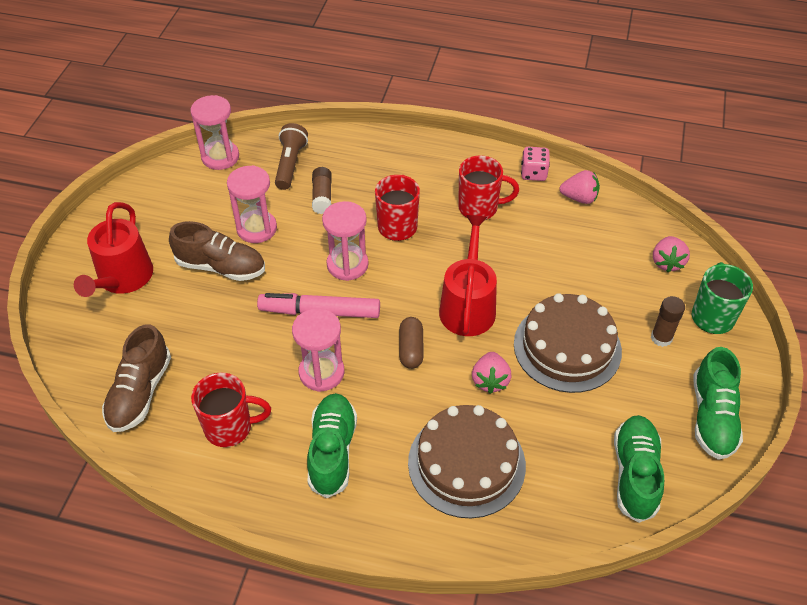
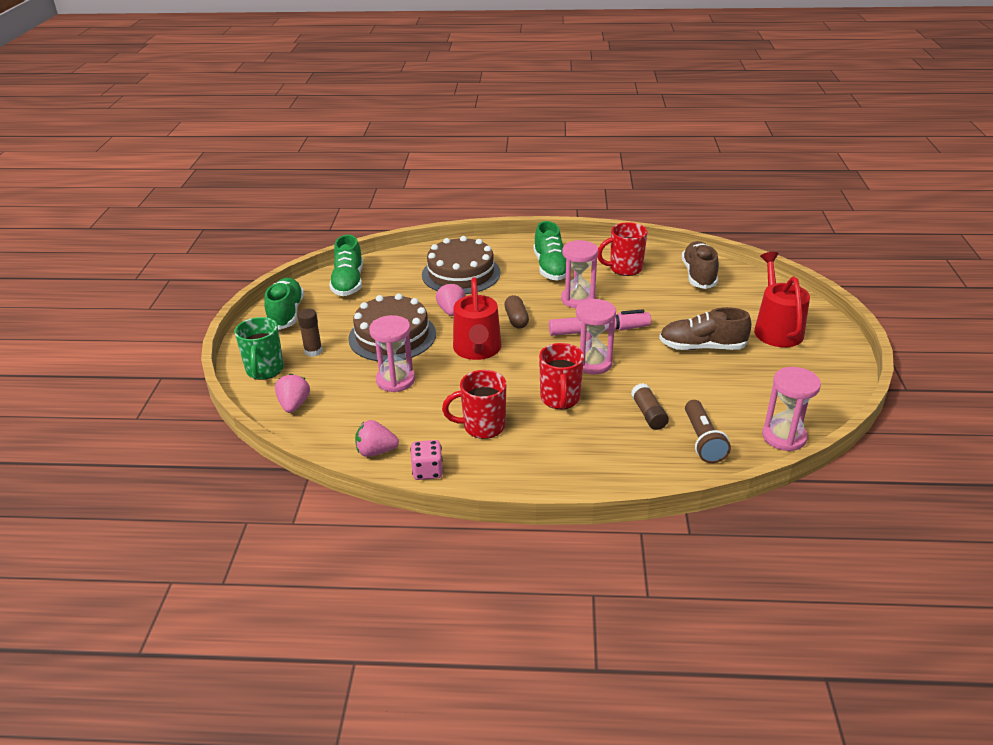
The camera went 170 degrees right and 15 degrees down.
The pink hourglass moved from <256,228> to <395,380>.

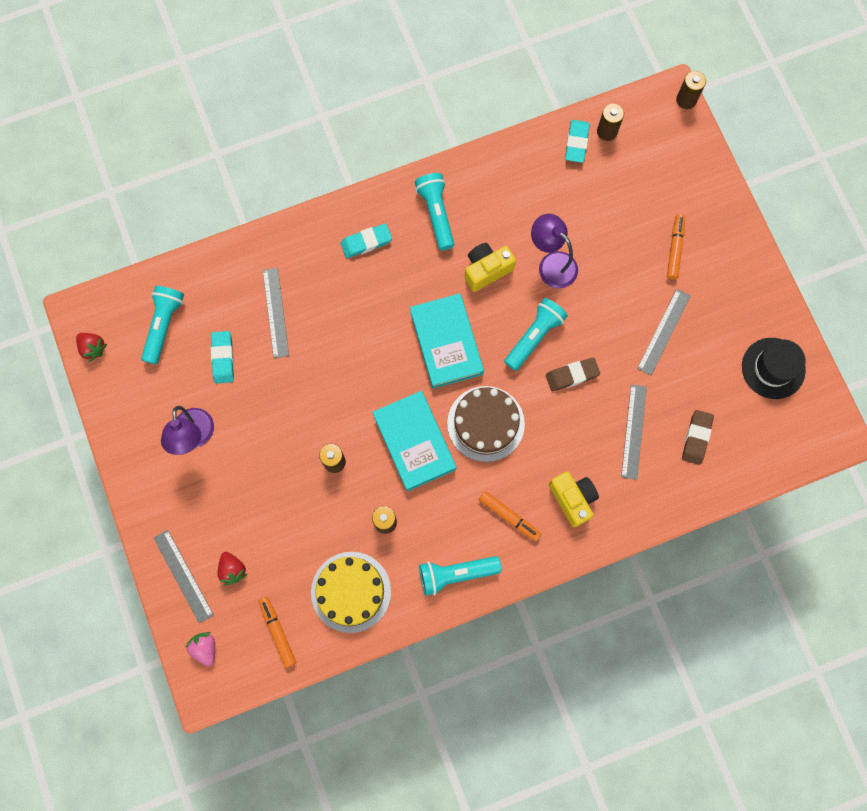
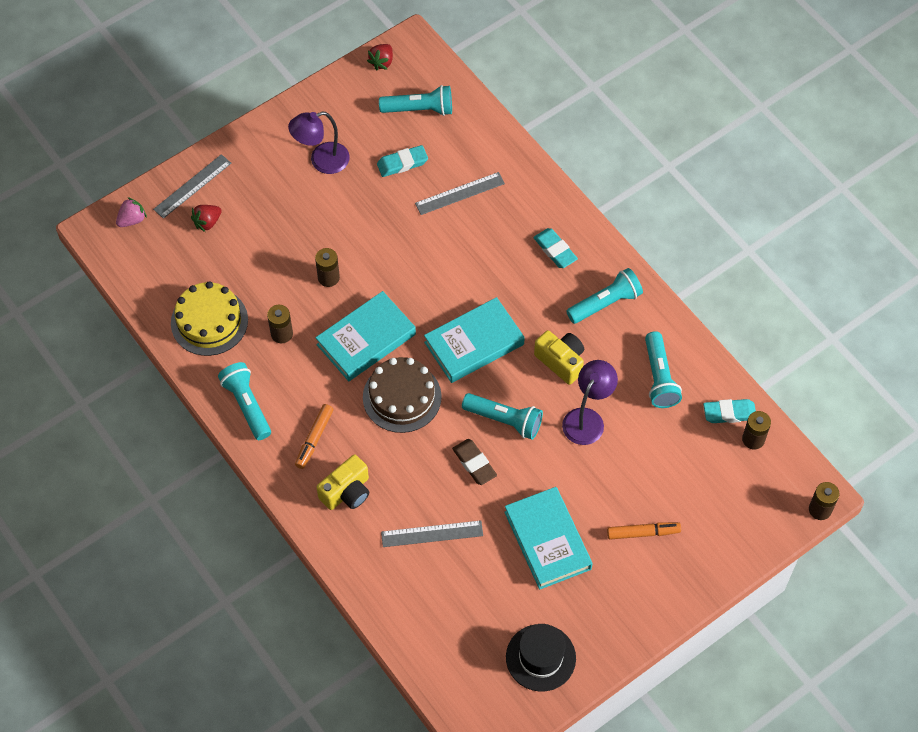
The camera went 75 degrees right and 15 degrees down.
The grey ruler at <663,331> was replaced by the turquoise book at <547,540>.
The turquoise flashlight at <659,377> appeared.
The orange marker at <277,632> disappeared.
The brown eraser at <696,438> disappeared.

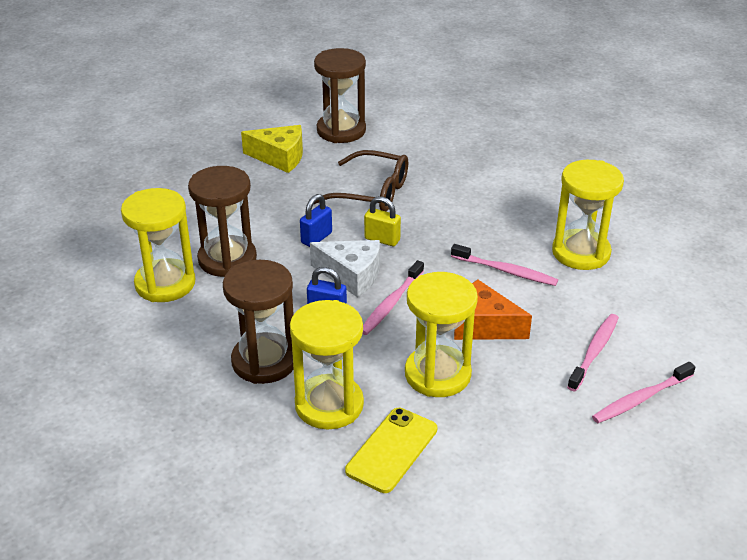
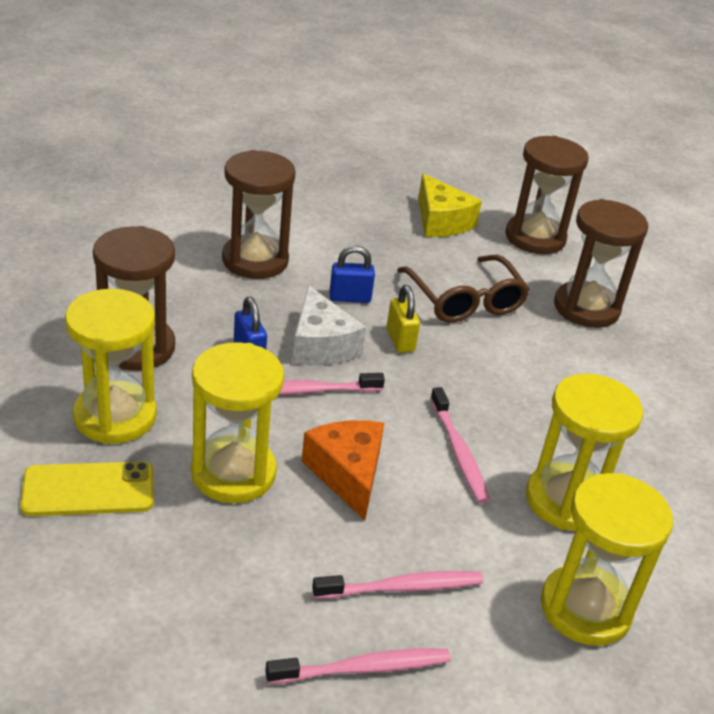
The camera went 45 degrees right and 0 degrees up.
The pink toothbrush at <641,398> turned 150 degrees clockwise.
The yellow hourglass moved from <165,284> to <585,608>.
The brown hourglass at <586,308> appeared.

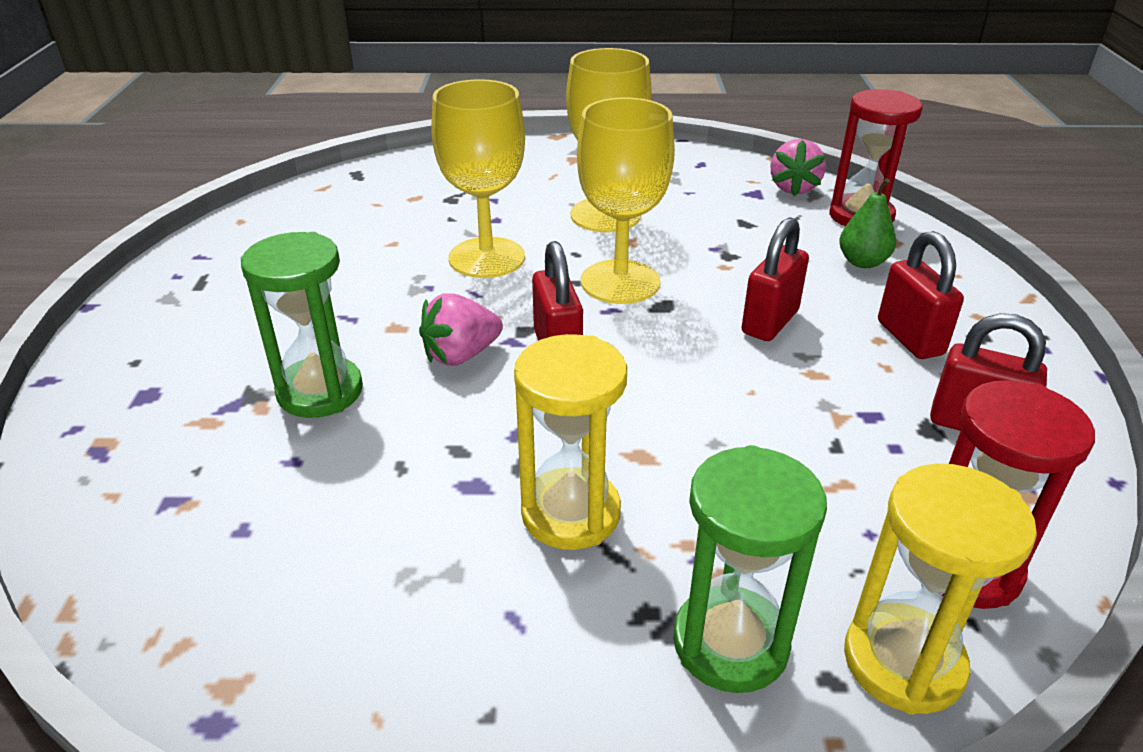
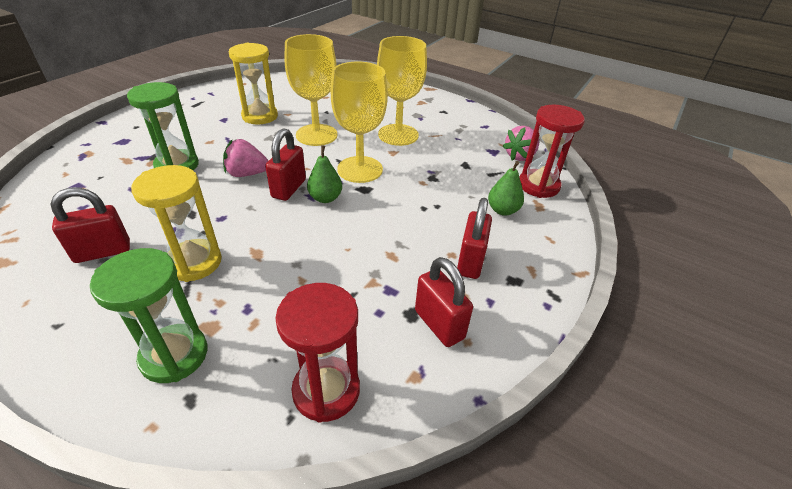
The camera went 30 degrees right and 5 degrees up.
The red padlock moved from <770,322> to <103,252>.
The yellow hourglass moved from <903,662> to <260,116>.
The green pear at <325,198> appeared.

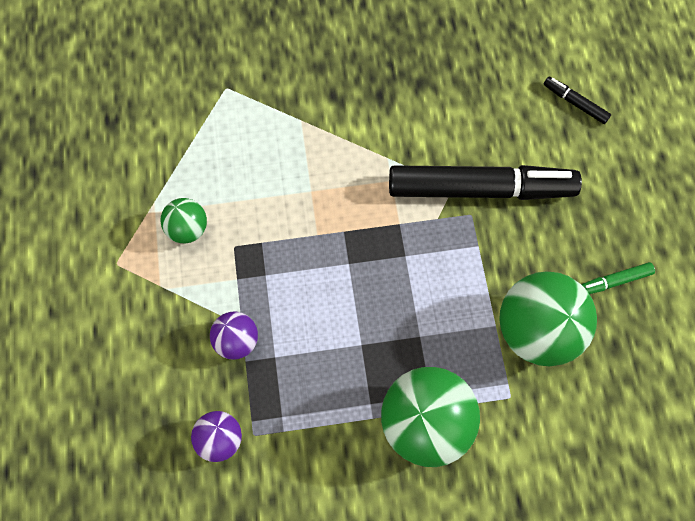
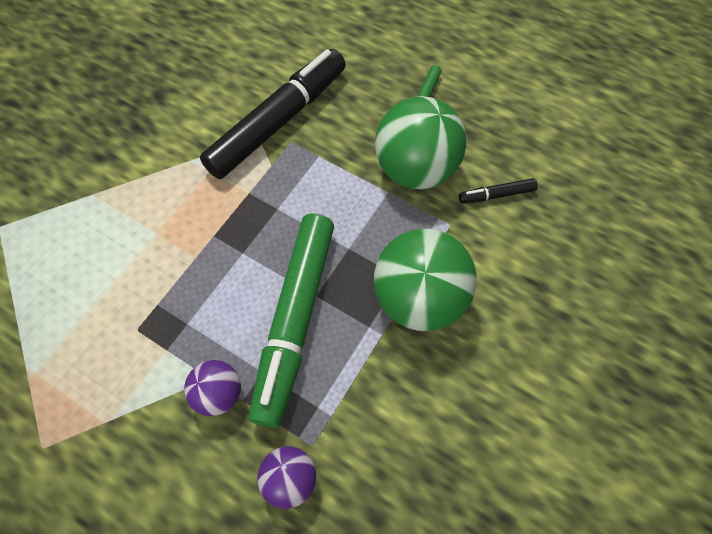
The camera went 50 degrees left and 5 degrees down.
The green marker at <296,318> appeared.
The black marker moved from <575,103> to <497,195>.
The green ball at <188,229> disappeared.

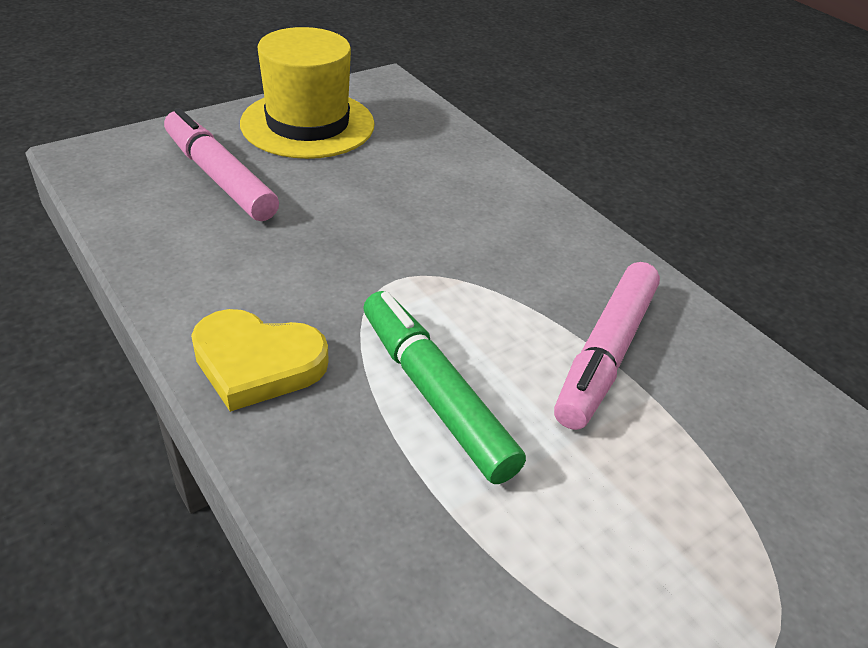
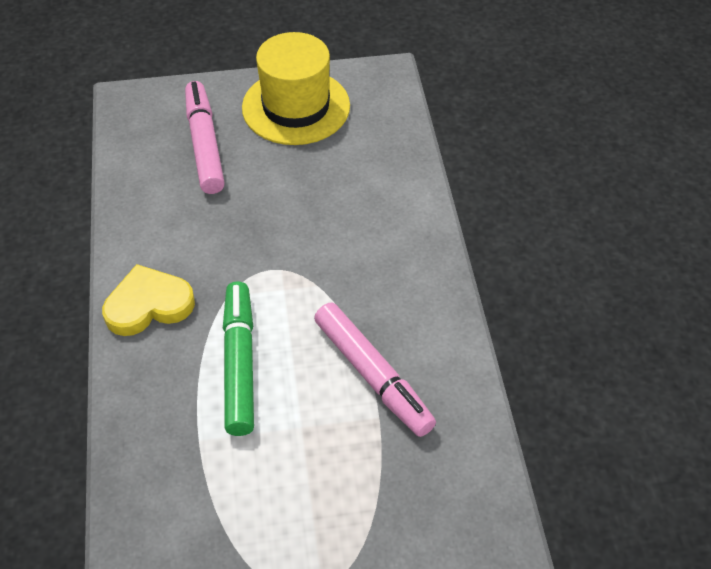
The camera went 30 degrees right and 10 degrees up.
The yellow heart at <257,363> turned 120 degrees clockwise.
The pink marker at <606,353> turned 90 degrees counterclockwise.

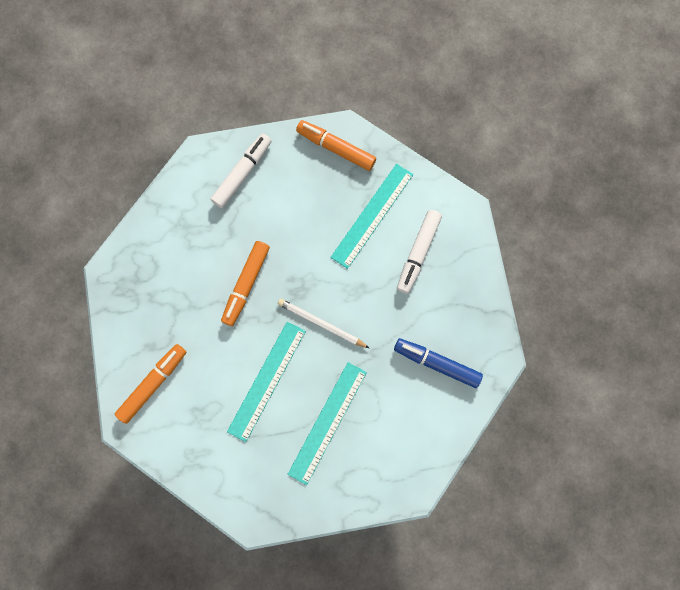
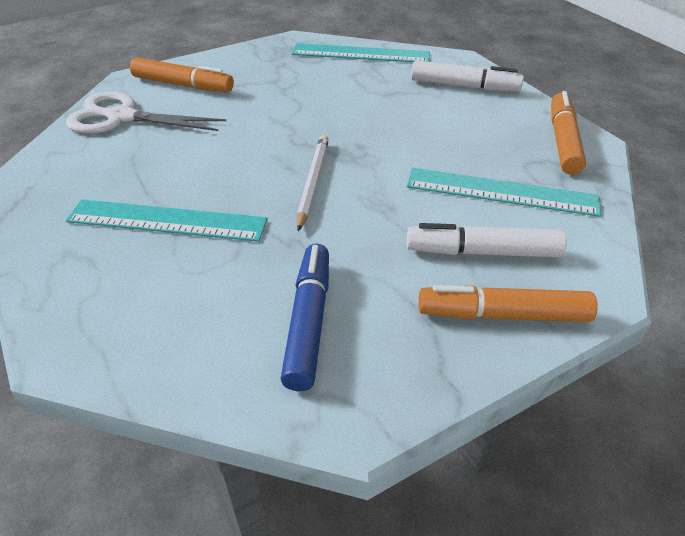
The camera went 70 degrees right and 35 degrees down.
The white scissors at <121,117> appeared.
The turquoise ruler moved from <267,380> to <361,54>.
The orange marker moved from <246,284> to <503,315>.

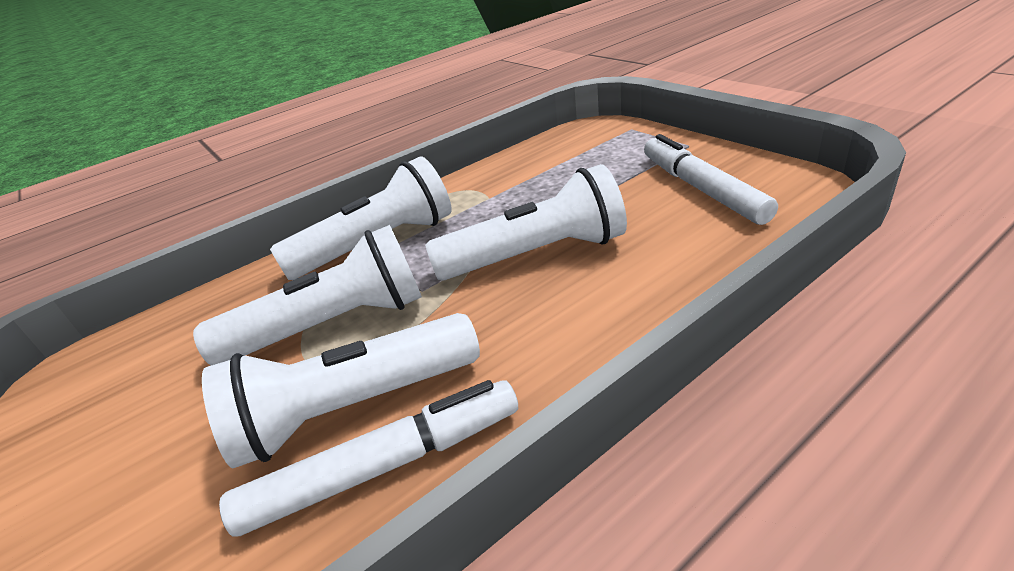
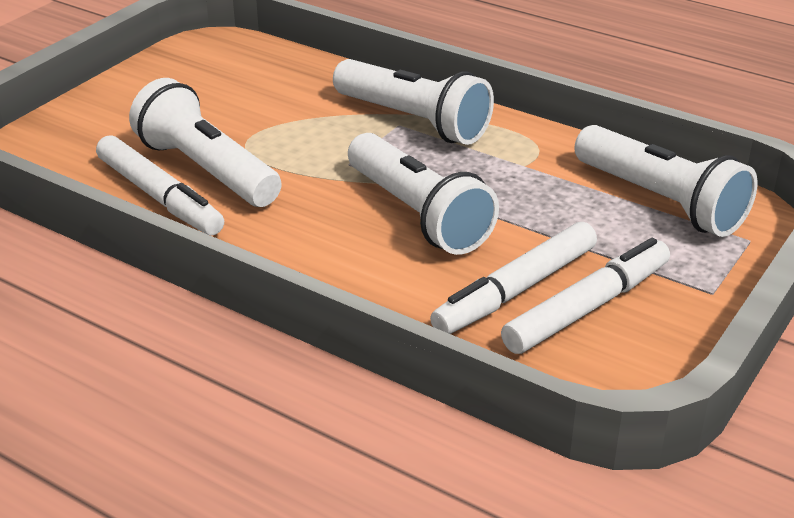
The camera went 65 degrees right and 0 degrees up.
The white marker at <516,290> appeared.
The white flashlight moved from <332,325> to <661,201>.

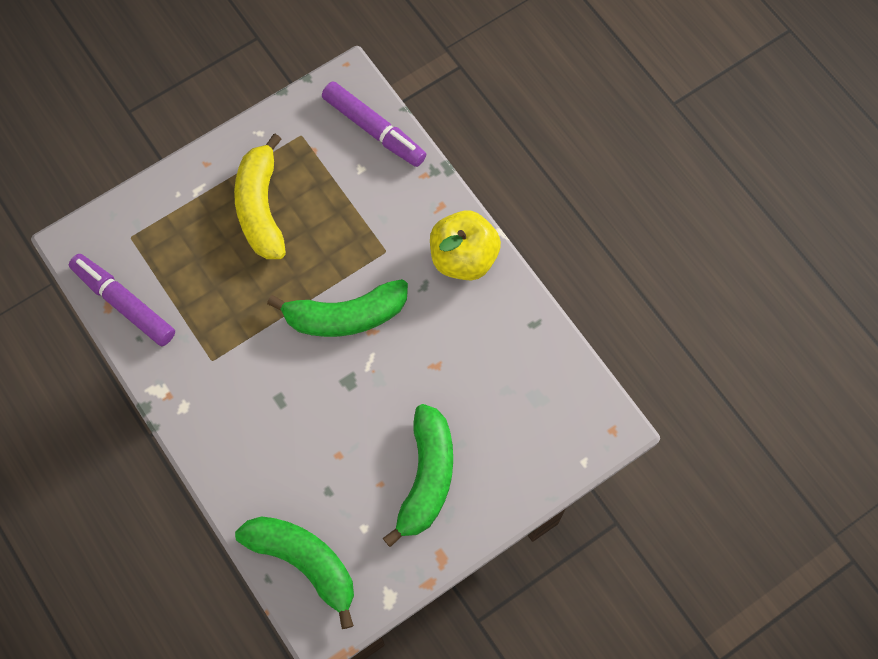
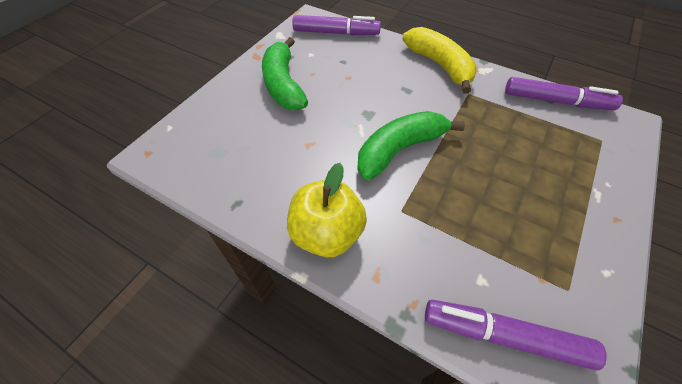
The camera went 155 degrees right and 15 degrees down.
The green banana at <304,562> was replaced by the purple marker at <336,33>.
The yellow banana moved from <261,207> to <440,65>.

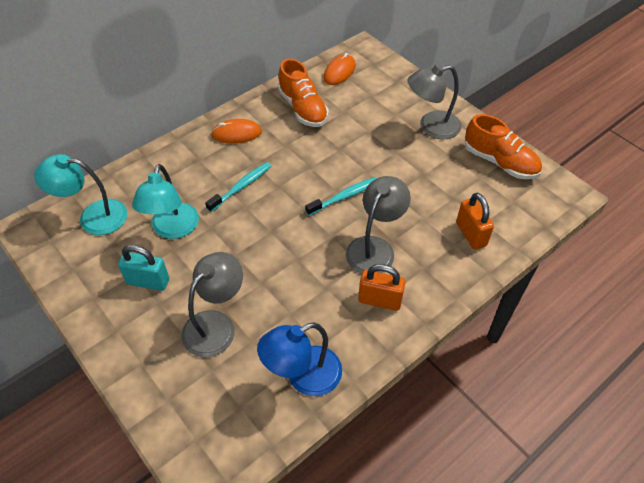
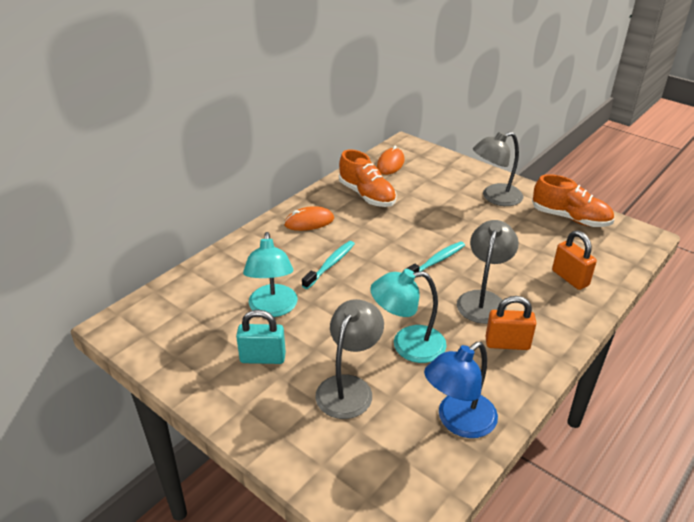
The camera went 10 degrees left and 15 degrees down.
The turquoise lamp moved from <93,217> to <407,345>.

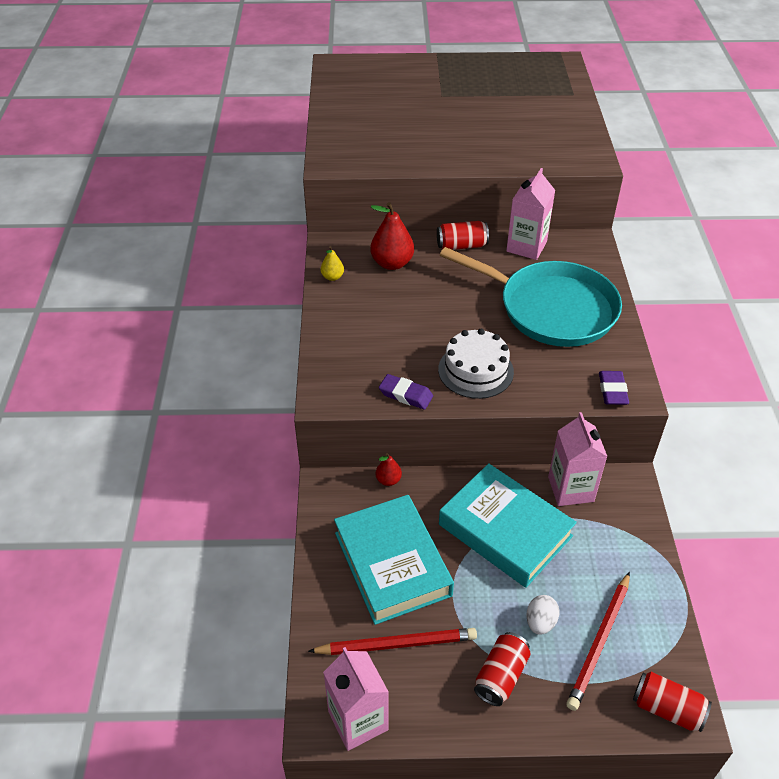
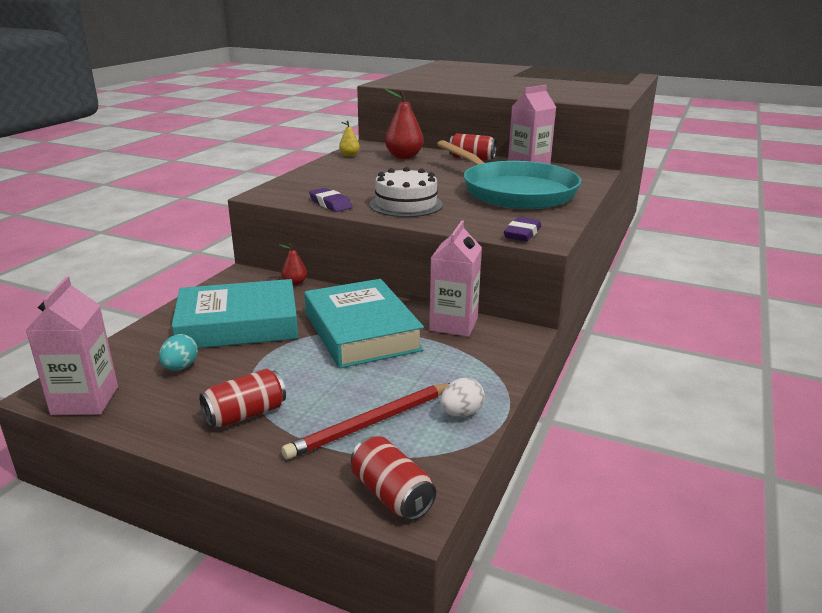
The camera went 25 degrees right and 20 degrees down.
The red pencil at <396,644> was replaced by the turquoise egg at <180,367>.
The turquoise book at <392,564> turned 75 degrees clockwise.
The white egg moved from <540,622> to <461,413>.

